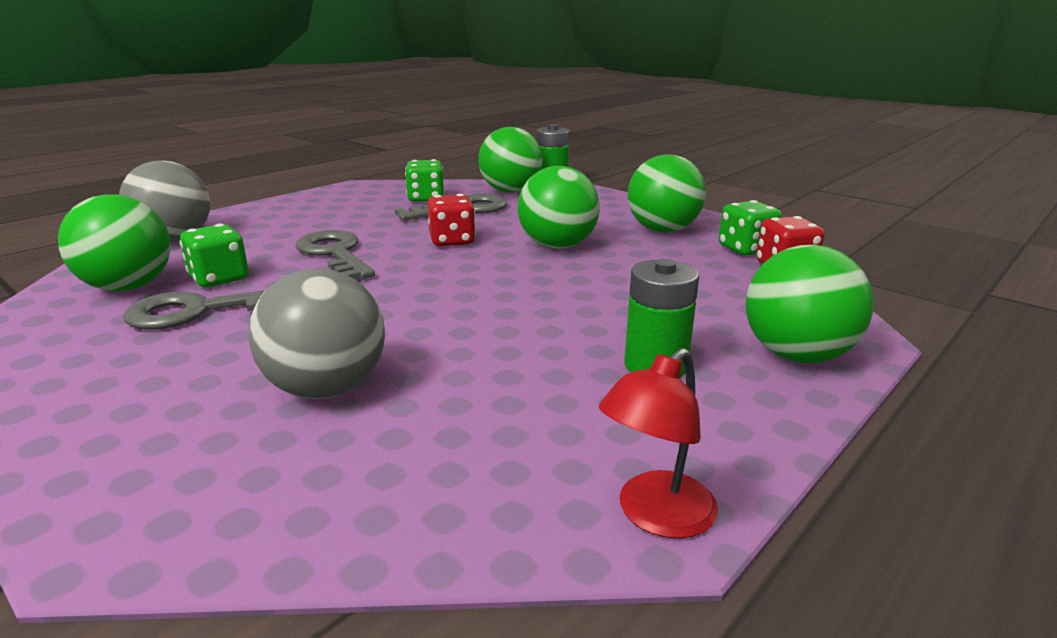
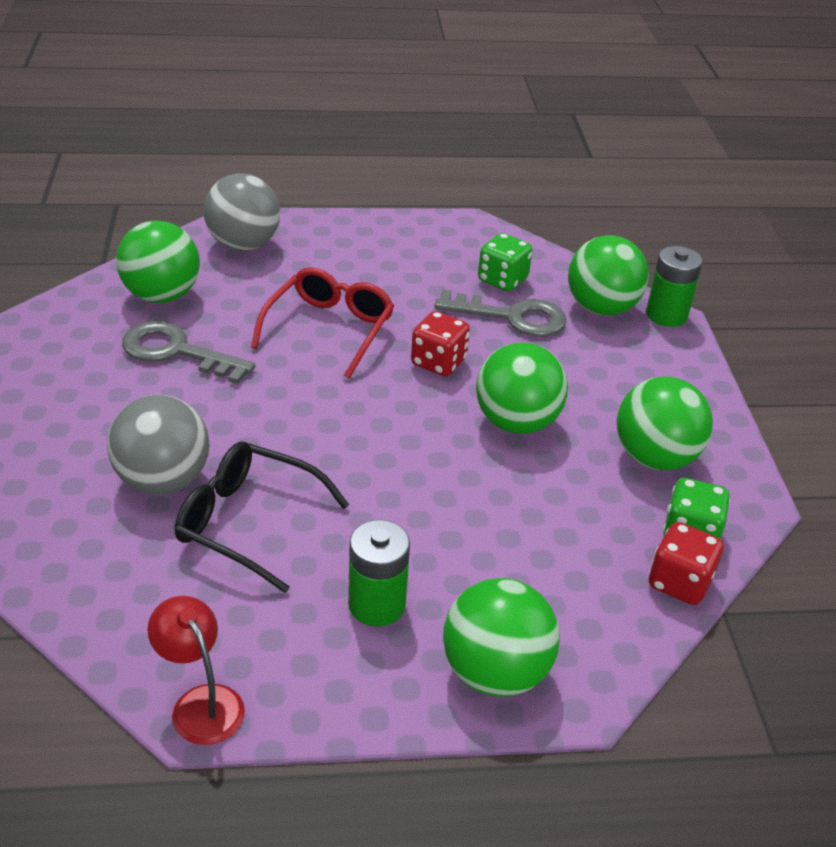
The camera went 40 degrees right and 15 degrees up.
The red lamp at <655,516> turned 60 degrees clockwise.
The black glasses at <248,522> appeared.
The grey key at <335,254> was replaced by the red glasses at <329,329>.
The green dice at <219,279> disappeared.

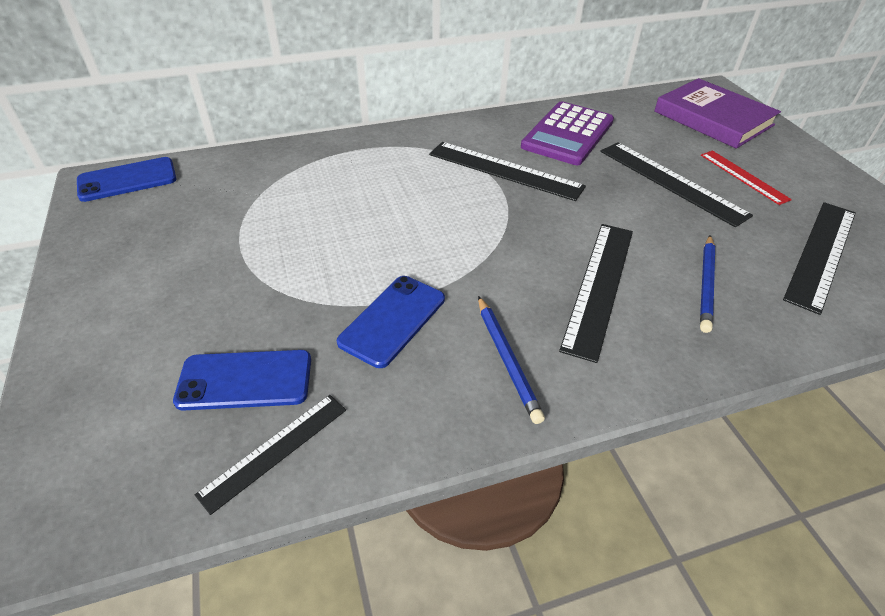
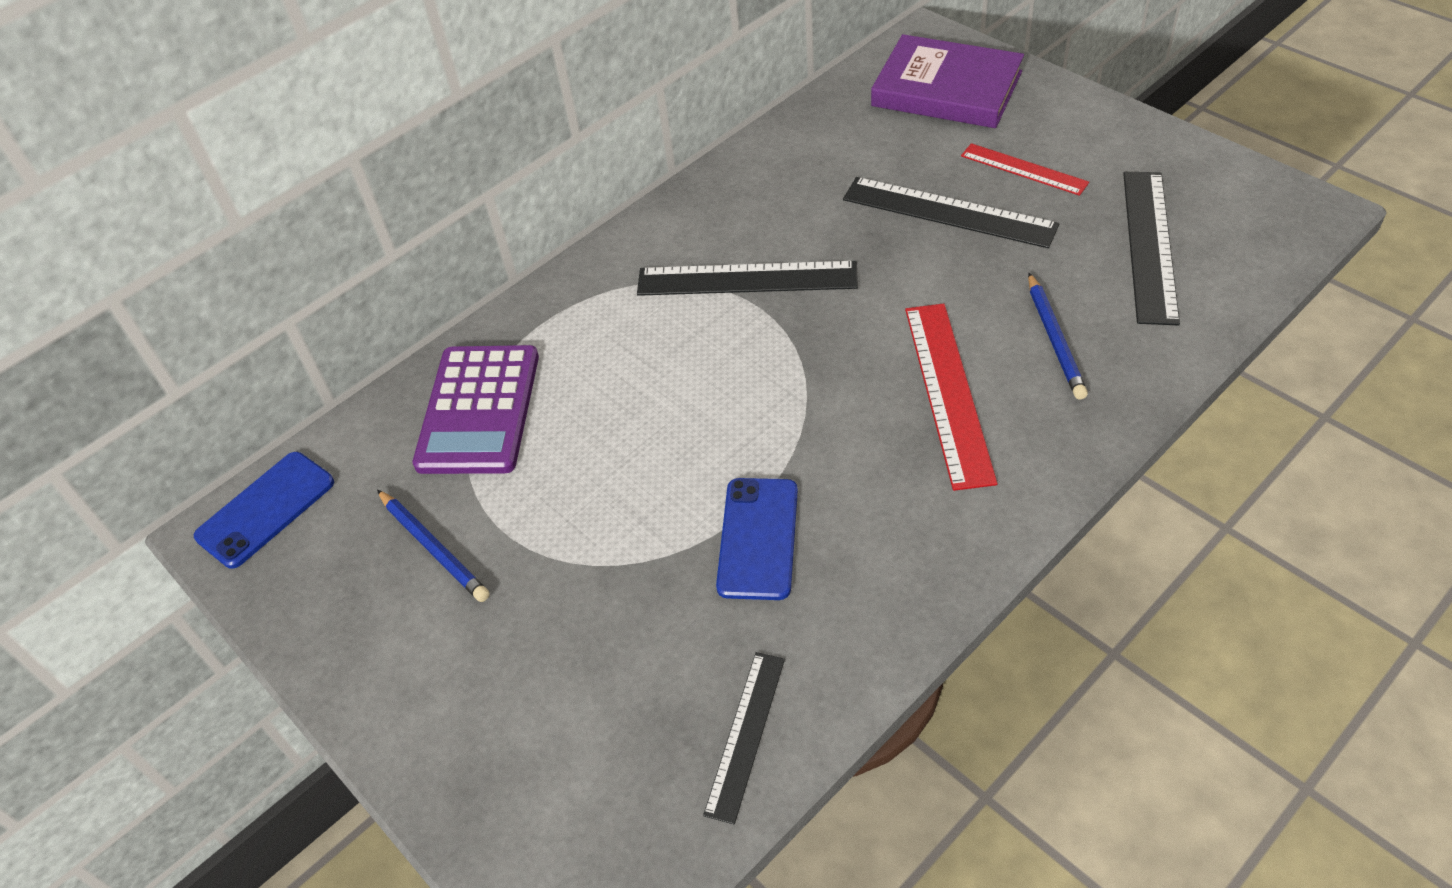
The camera went 20 degrees left and 5 degrees up.
The blue pencil moved from <507,360> to <434,548>.
The purple calculator moved from <568,134> to <479,410>.
The black ruler at <599,286> became the red ruler at <947,392>.
The blue phone at <245,380> disappeared.

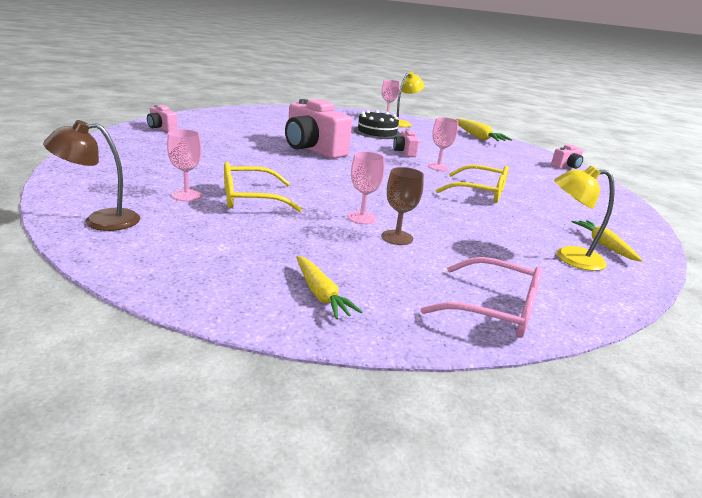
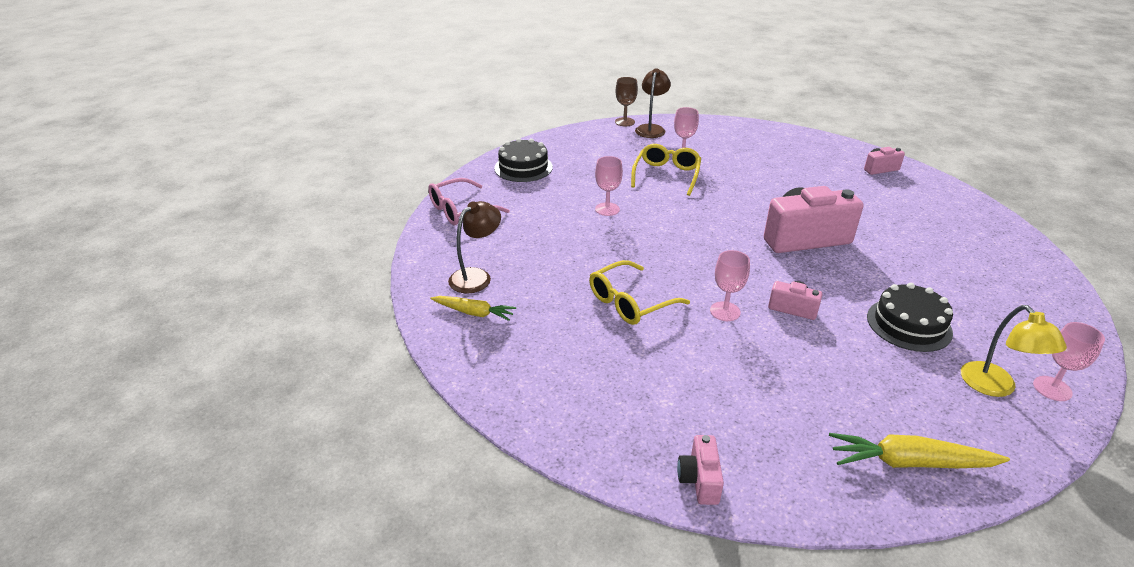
The camera went 125 degrees right and 10 degrees up.
The yellow lamp at <569,257> became the brown lamp at <476,276>.
The yellow carrot at <321,294> was replaced by the black cake at <523,167>.
The brown goblet moved from <397,237> to <624,122>.

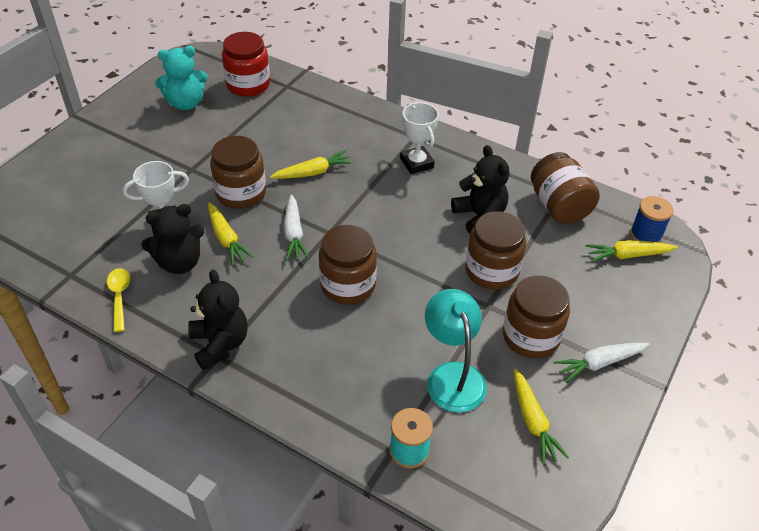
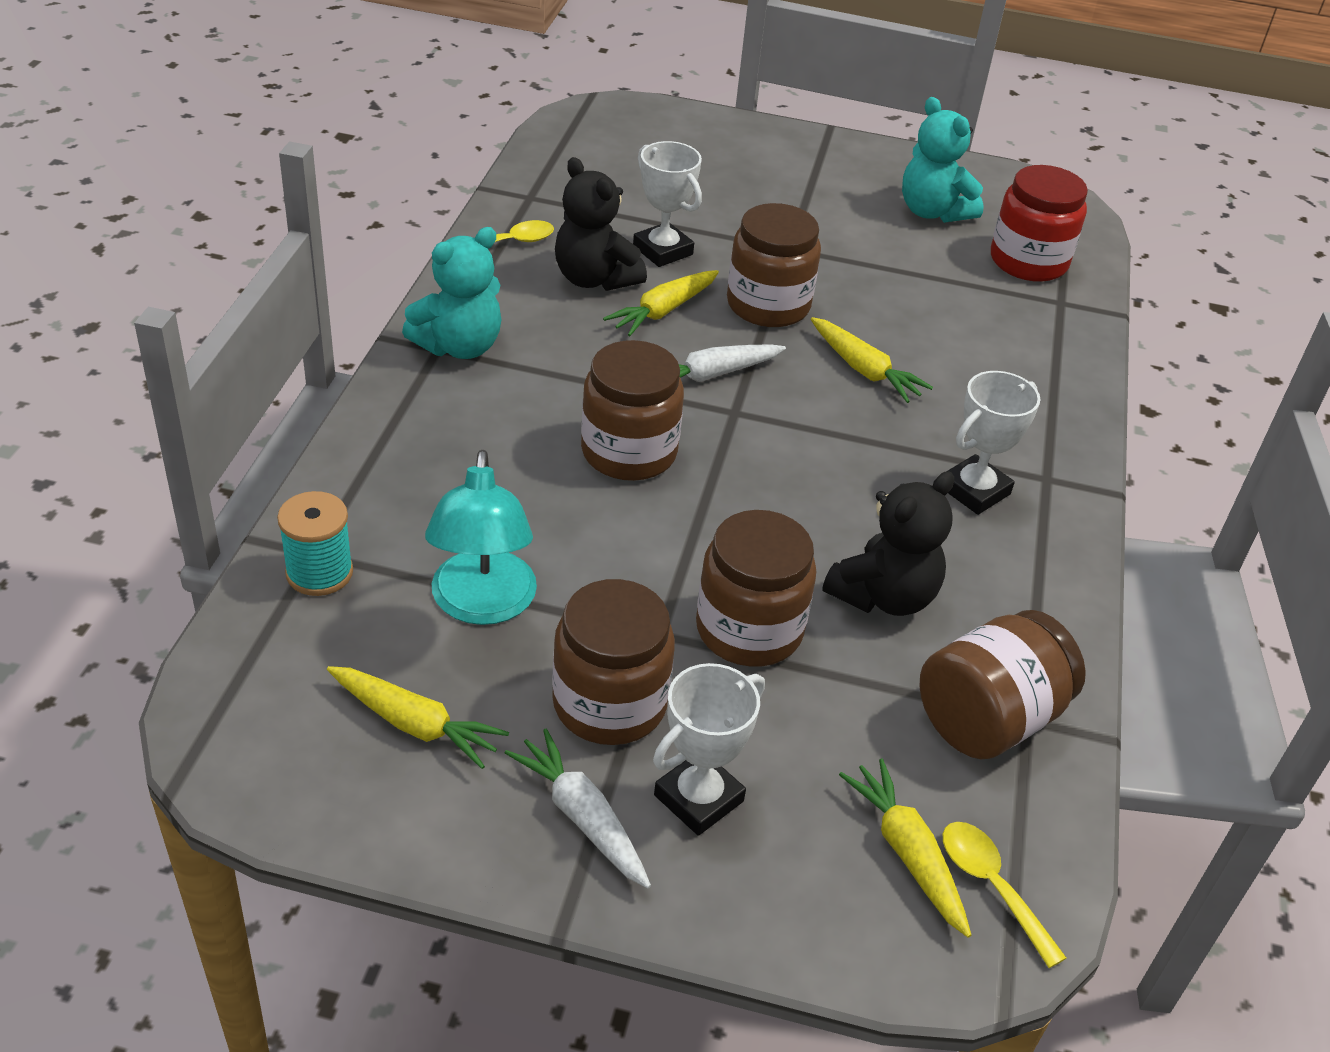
The camera went 70 degrees right and 5 degrees down.
The yellow carrot at <533,421> turned 120 degrees counterclockwise.
The black teddy bear at <220,344> became the turquoise teddy bear at <459,346>.
The turquoise lamp at <452,376> turned 120 degrees clockwise.
The white trophy at <698,798> appeared.
The blue spool at <645,235> was replaced by the yellow spoon at <991,886>.

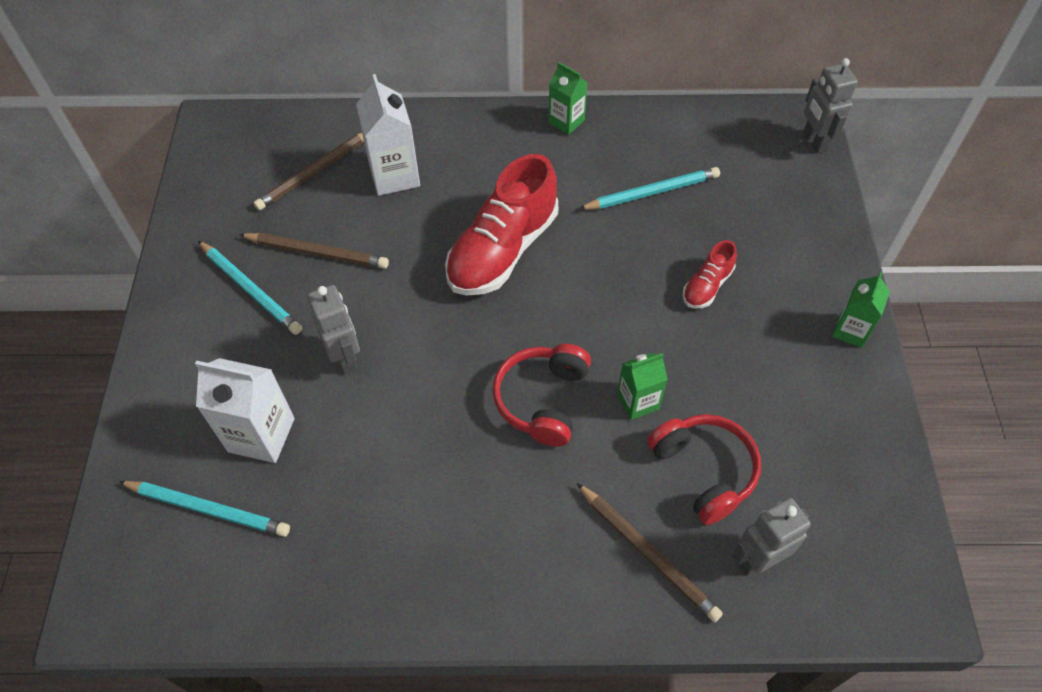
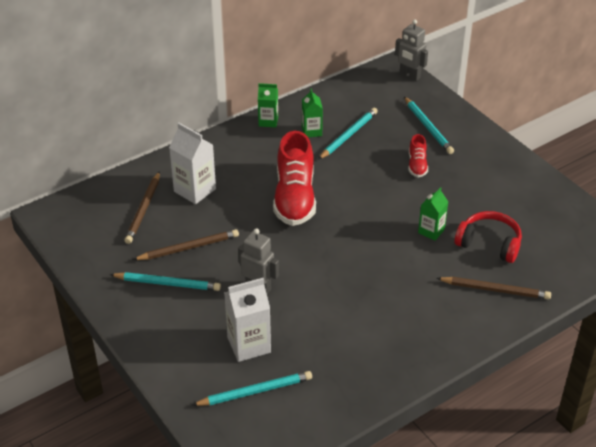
The camera went 35 degrees left and 15 degrees down.
The green carton moved from <851,330> to <311,131>.
The turquoise pencil at <428,127> appeared.
The red headphones at <542,400> disappeared.
The grey robot at <757,559> disappeared.

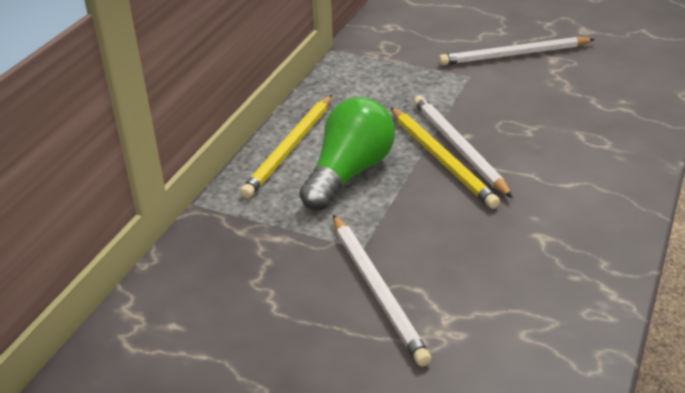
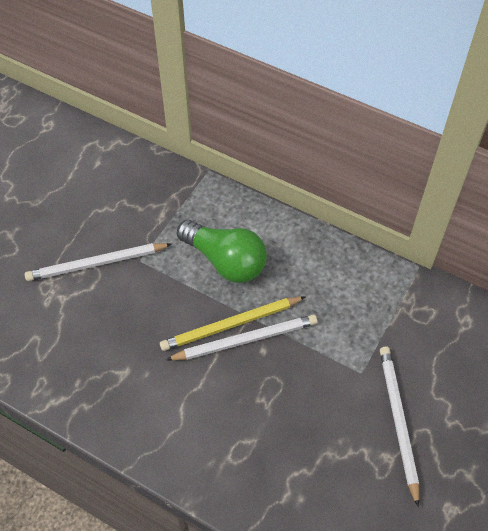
The camera went 95 degrees right and 20 degrees up.
The yellow pencil at <290,148> disappeared.

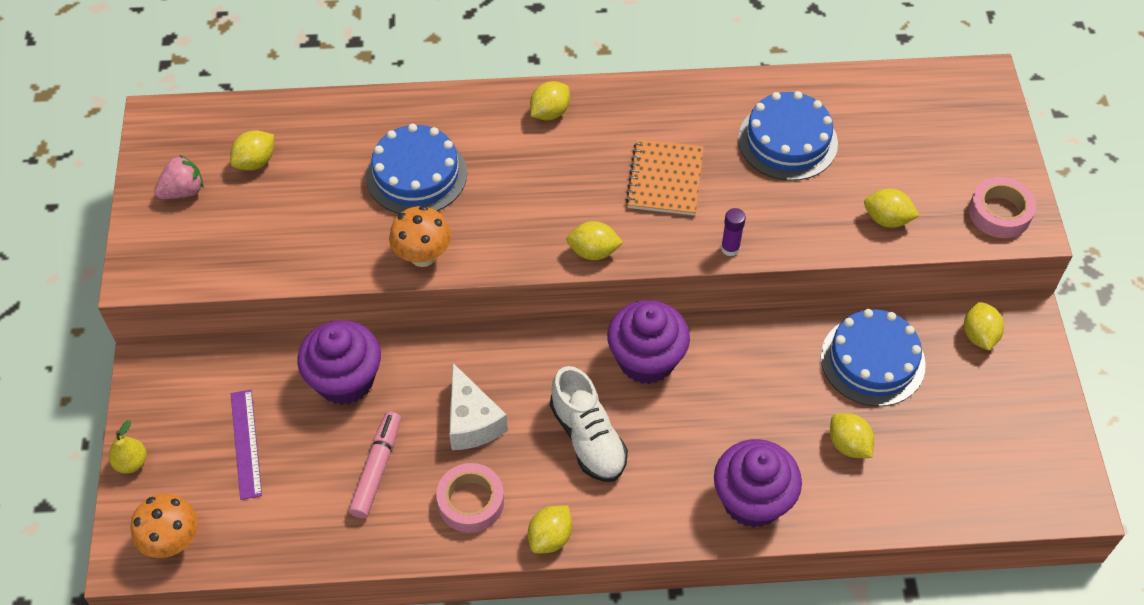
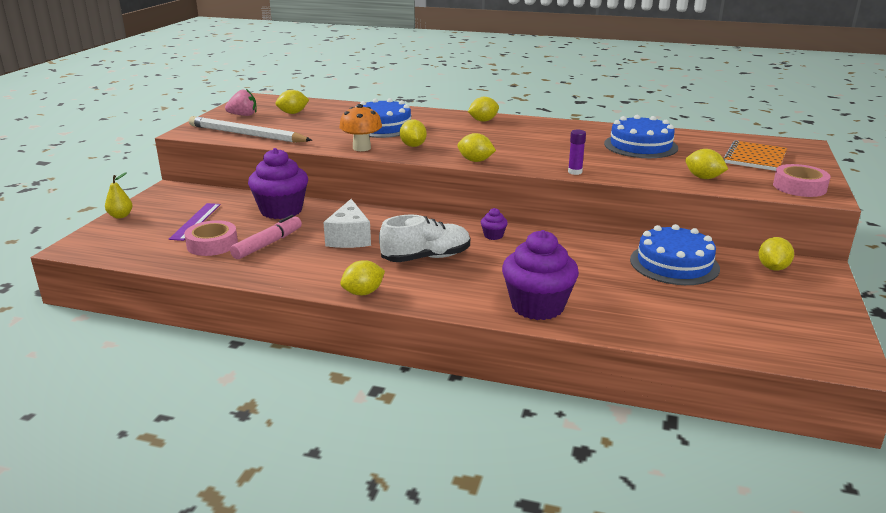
The camera went 20 degrees right and 30 degrees down.
The pink tape moved from <471,502> to <212,244>.
The white pencil at <247,135> appeared.
The white shoe at <588,438> turned 105 degrees counterclockwise.
The yellow lemon moved from <848,445> to <413,146>.
The purple cupcake at <646,360> changed to 0.43 times the size.
The orange notebook moved from <665,179> to <755,158>.
The orange mushroom at <172,541> disappeared.

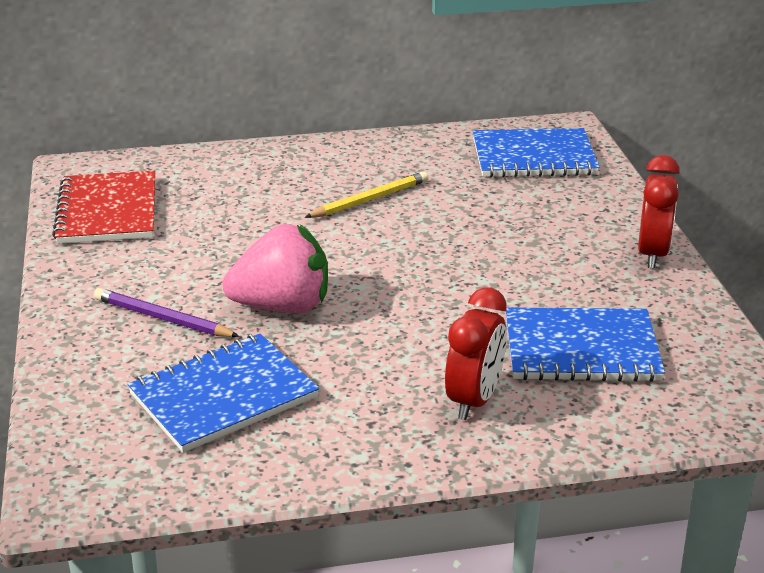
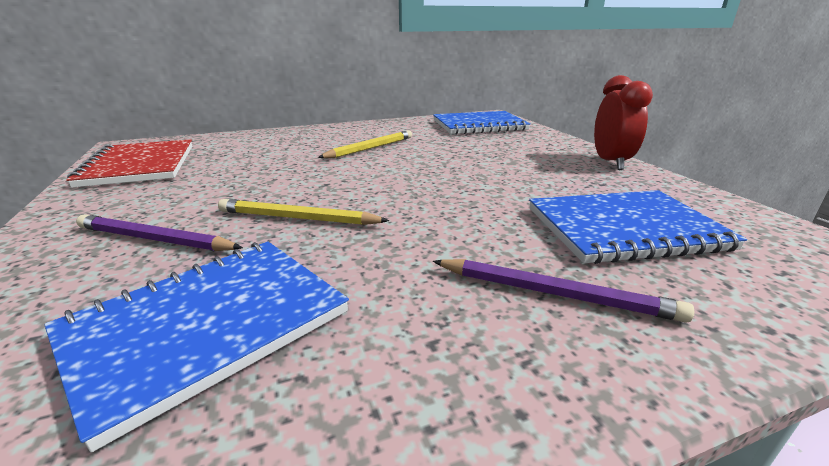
The camera went 10 degrees left and 5 degrees down.
The pink strawberry at <282,306> was replaced by the yellow pencil at <298,218>.
The red clock at <474,400> was replaced by the purple pencil at <555,293>.

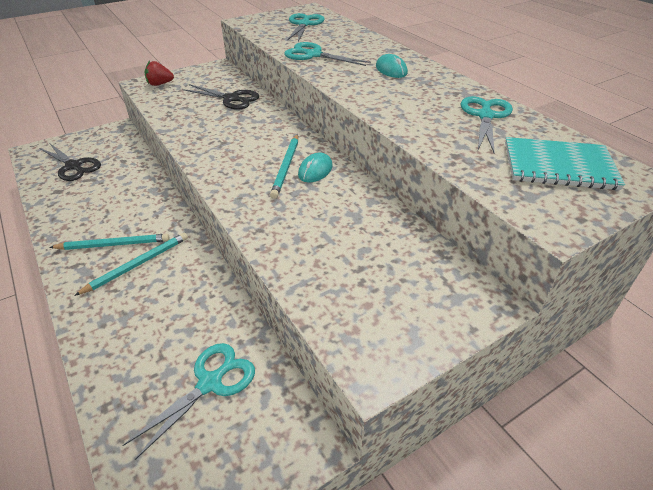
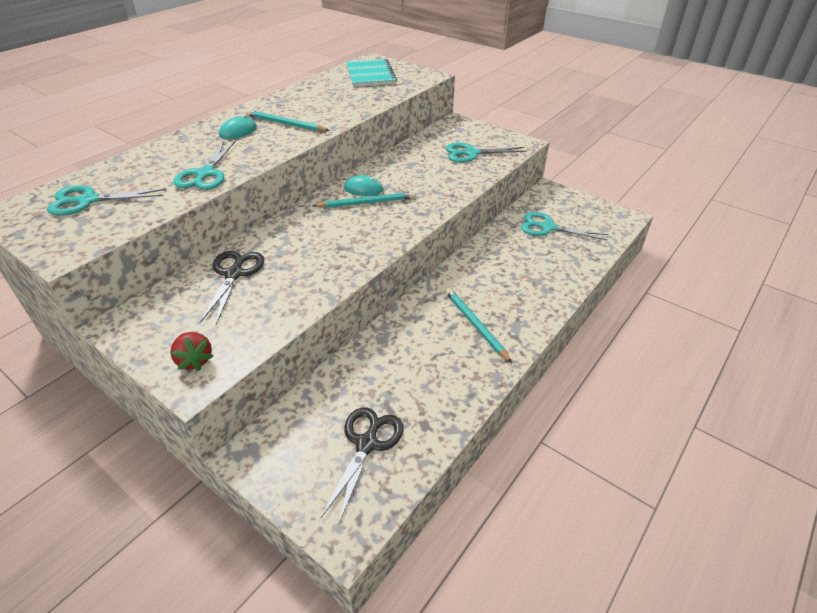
The camera went 110 degrees left and 0 degrees up.
The turquoise pencil moved from <137,264> to <285,124>.
The turquoise scissors moved from <485,116> to <471,153>.

